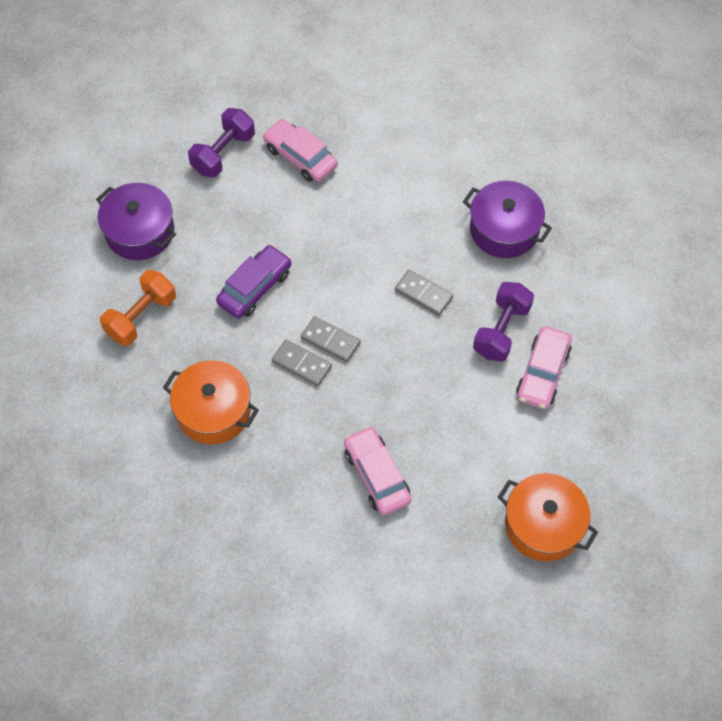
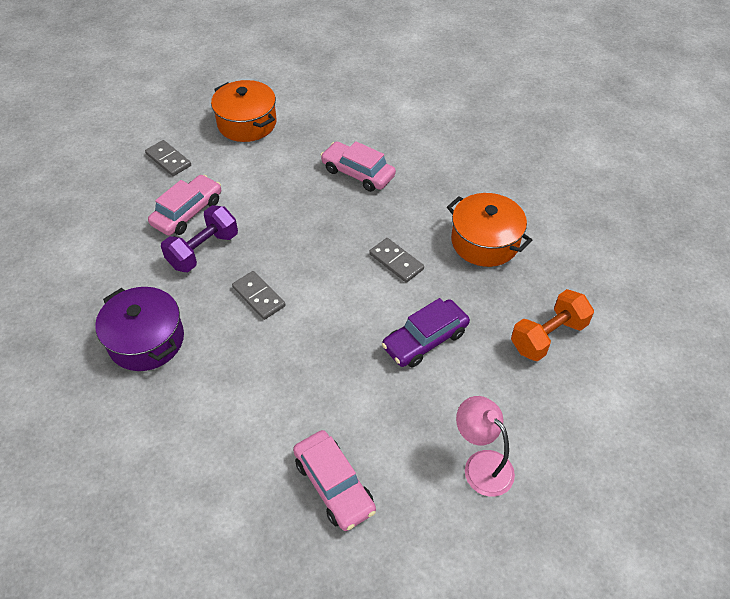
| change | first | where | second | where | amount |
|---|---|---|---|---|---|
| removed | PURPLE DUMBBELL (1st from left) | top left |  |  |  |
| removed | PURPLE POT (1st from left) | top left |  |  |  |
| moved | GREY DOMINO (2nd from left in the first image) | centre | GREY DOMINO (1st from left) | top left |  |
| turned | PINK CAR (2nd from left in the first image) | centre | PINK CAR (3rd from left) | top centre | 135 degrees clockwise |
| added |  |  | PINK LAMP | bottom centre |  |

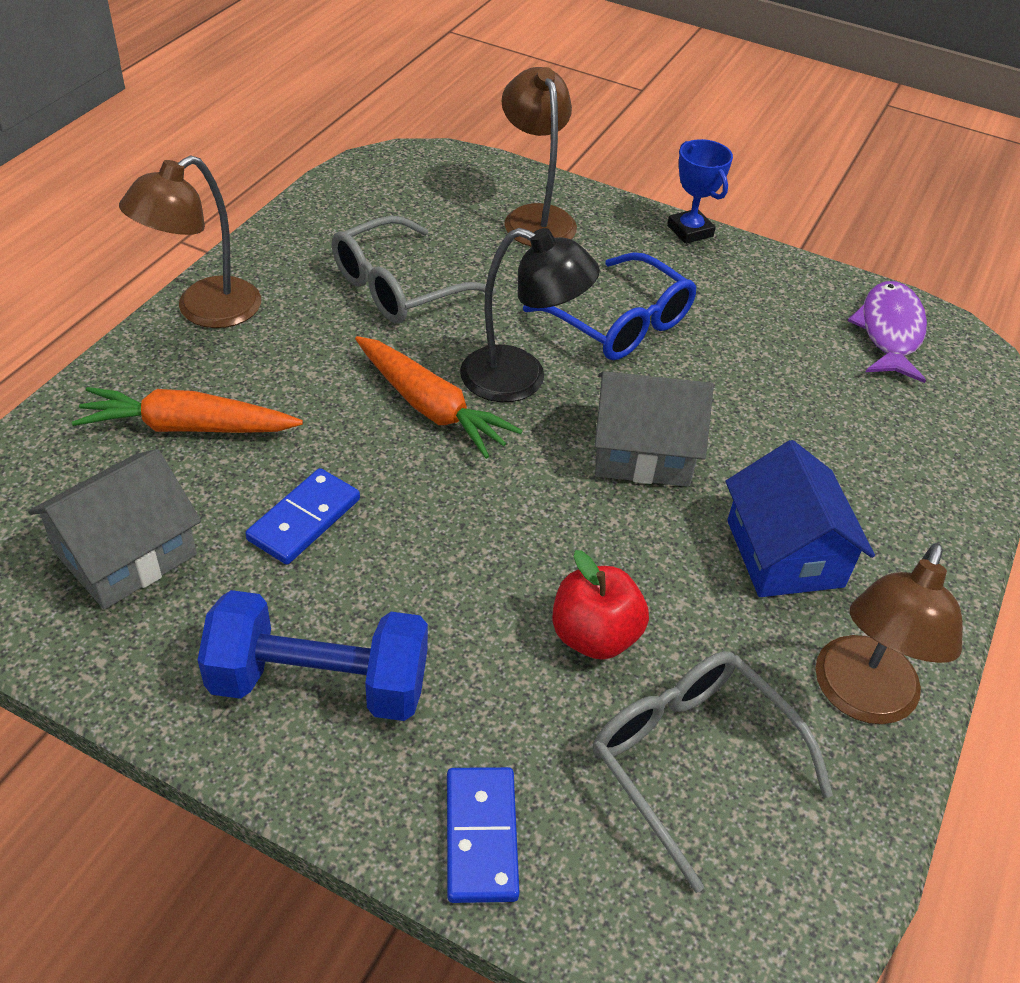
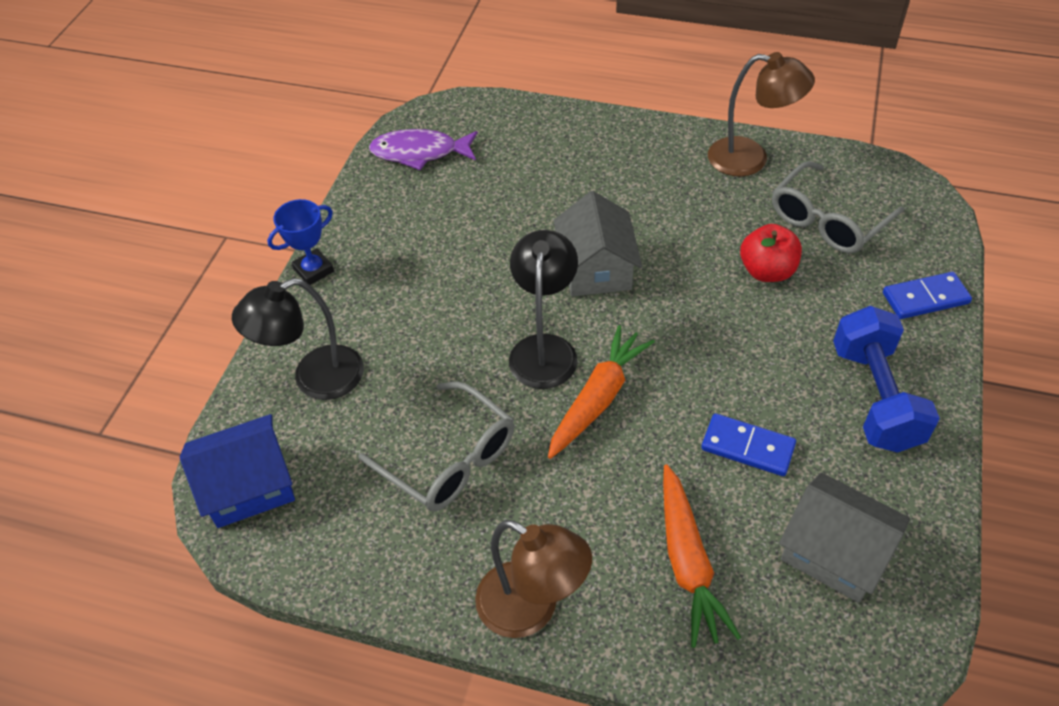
| change | first | where | second | where | amount |
|---|---|---|---|---|---|
| recoloured | BROWN LAMP (2nd from left) | top centre | BLACK LAMP (1st from left) | middle left |  |
| removed | BLUE GLASSES | top centre |  |  |  |
| moved | BLUE HOUSE | middle right |  | bottom left |  |

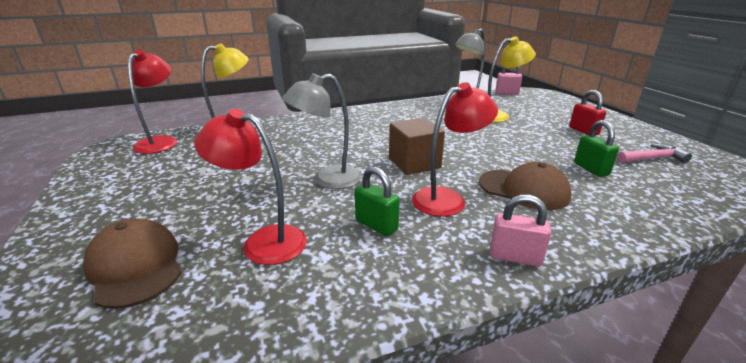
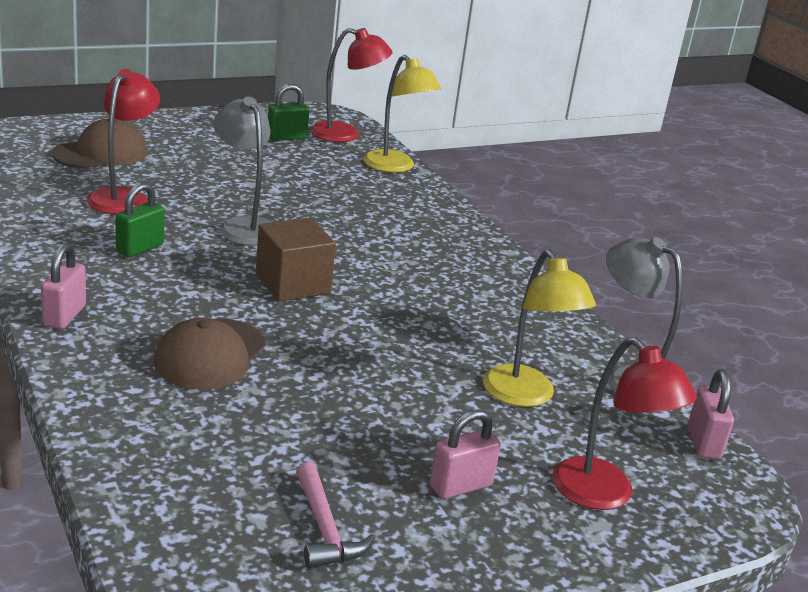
| change | first | where | second | where | amount |
|---|---|---|---|---|---|
| moved | RED LAMP (3rd from left) | centre |  | bottom right |  |
| recoloured | RED PADLOCK | top right | PINK PADLOCK (2nd from left) | bottom centre |  |
| moved | GREEN PADLOCK (2nd from left) | middle right |  | top centre |  |

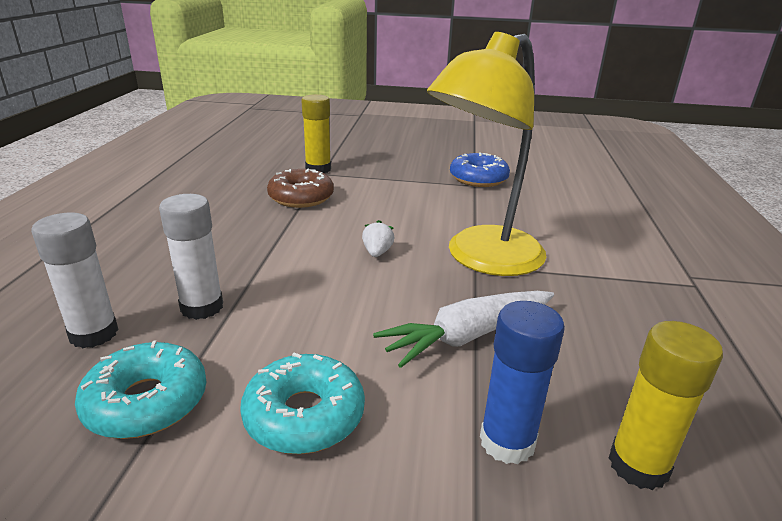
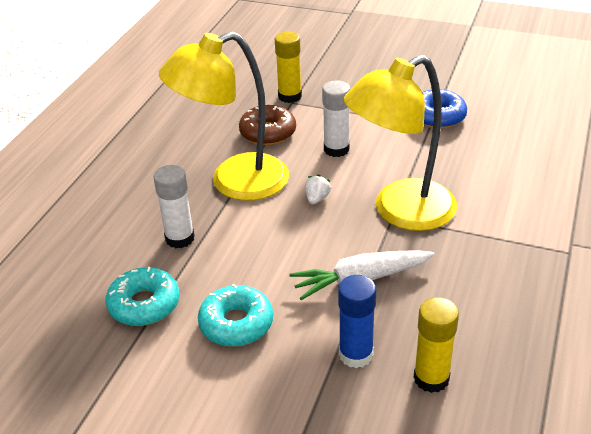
| change | first | where | second | where | amount |
|---|---|---|---|---|---|
| moved | WHITE GLUE STICK (1st from left in the first image) | middle left | WHITE GLUE STICK (2nd from left) | top centre |  |
| added |  |  | YELLOW LAMP (1st from left) | top centre |  |

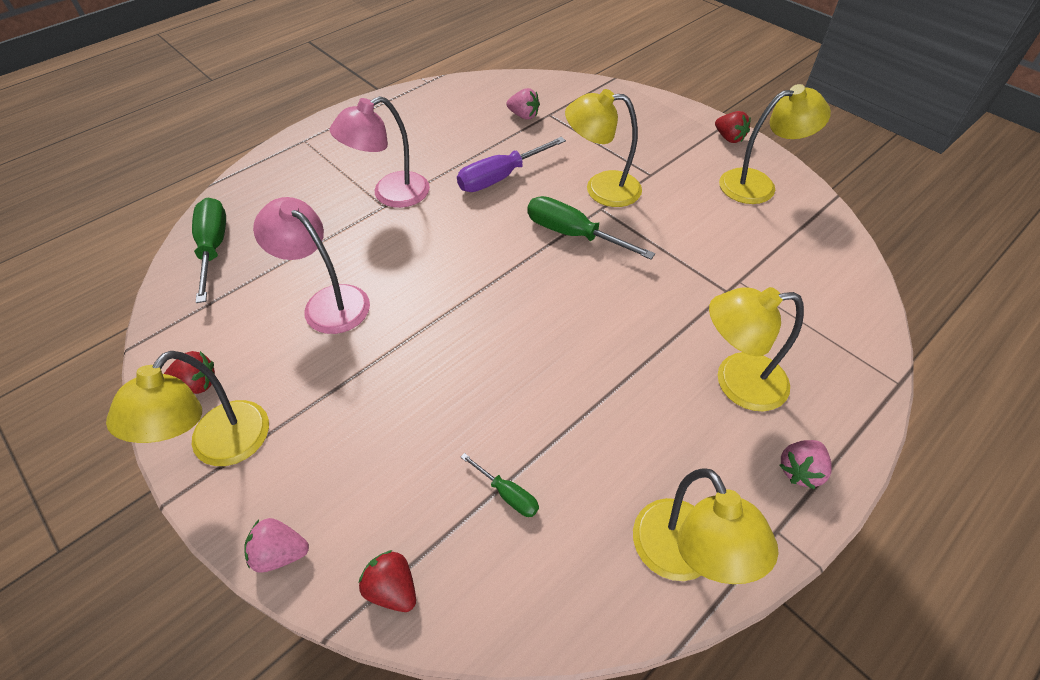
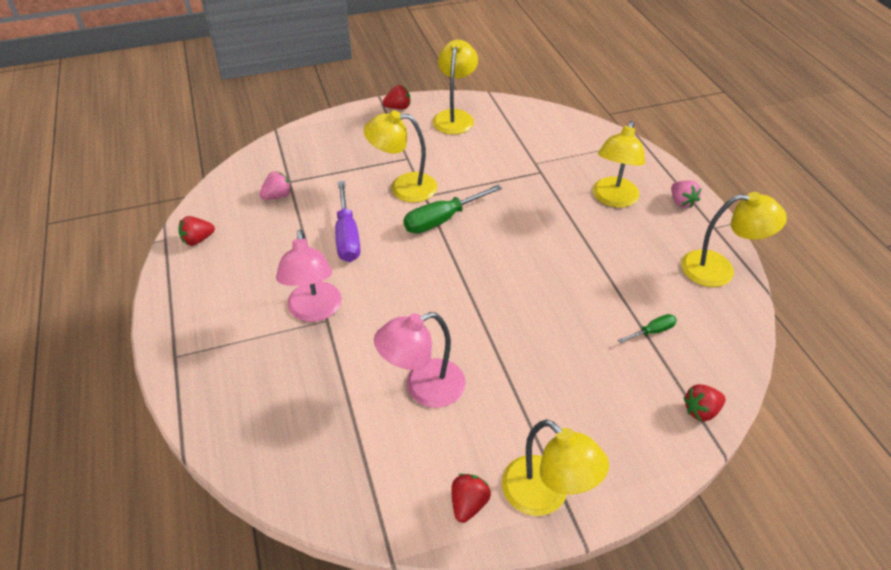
| change | first | where | second | where | amount |
|---|---|---|---|---|---|
| turned | YELLOW LAMP (2nd from left in the first image) | top centre | YELLOW LAMP (1st from left) | top centre | 60 degrees clockwise |
| removed | GREEN SCREWDRIVER (1st from left) | middle left |  |  |  |
| removed | PINK STRAWBERRY (1st from left) | bottom left |  |  |  |
| added |  |  | RED STRAWBERRY (1st from left) | middle left |  |

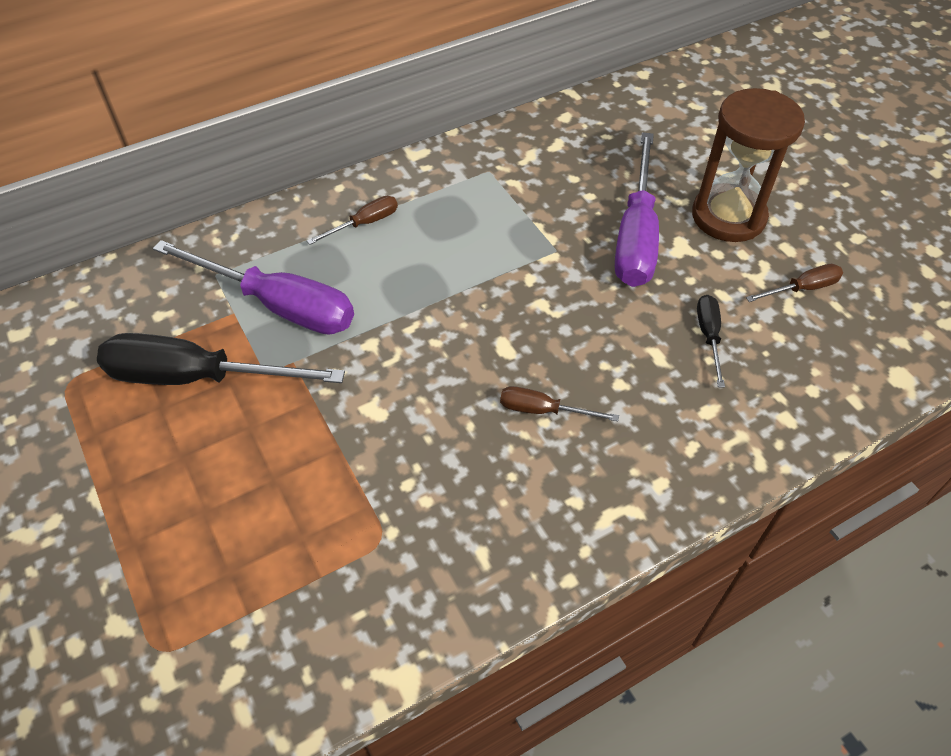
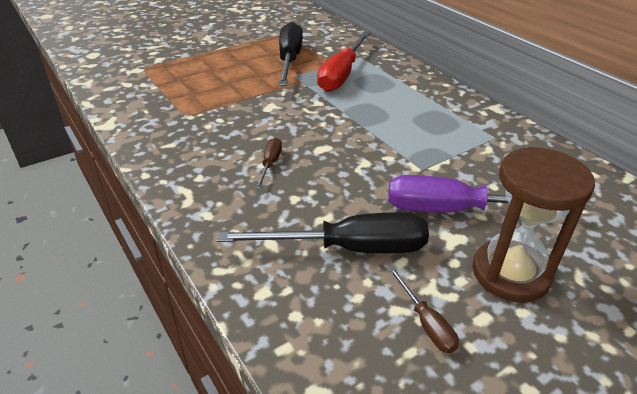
| change | first | where | second | where | amount |
|---|---|---|---|---|---|
| removed | BROWN SCREWDRIVER (1st from left) | top centre |  |  |  |
| recoloured | PURPLE SCREWDRIVER (1st from left) | middle left | RED SCREWDRIVER | top centre |  |
| resized | BLACK SCREWDRIVER (2nd from left) | middle right |  | centre | x2.11 |

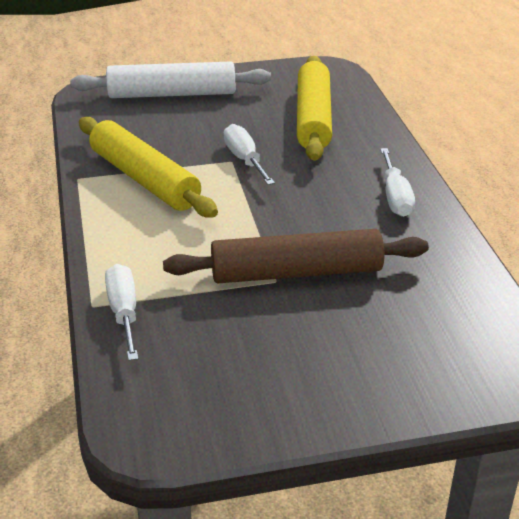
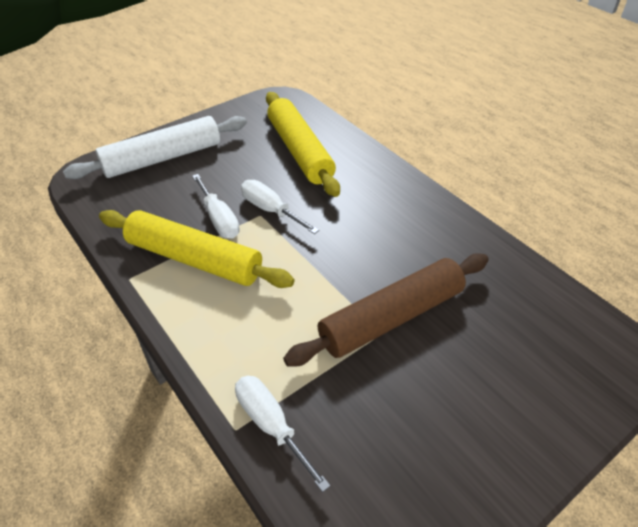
| change | first | where | second | where | amount |
|---|---|---|---|---|---|
| moved | WHITE SCREWDRIVER (3rd from left in the first image) | middle right | WHITE SCREWDRIVER (1st from left) | centre |  |

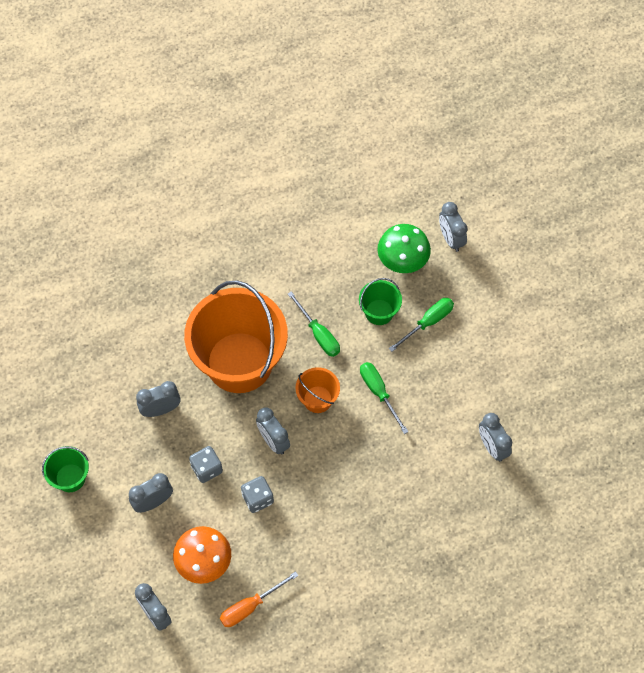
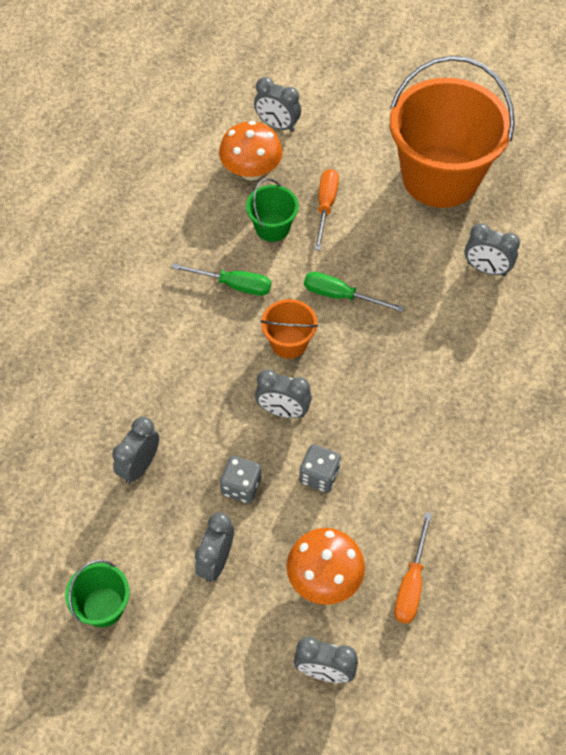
| change | first | where | second | where | amount |
|---|---|---|---|---|---|
| recoloured | GREEN MUSHROOM | centre | ORANGE MUSHROOM (1st from left) | top centre |  |
| moved | ORANGE BUCKET (1st from left in the first image) | centre | ORANGE BUCKET (2nd from left) | top right |  |
| recoloured | GREEN SCREWDRIVER (3rd from left) | centre | ORANGE SCREWDRIVER (1st from left) | top centre |  |

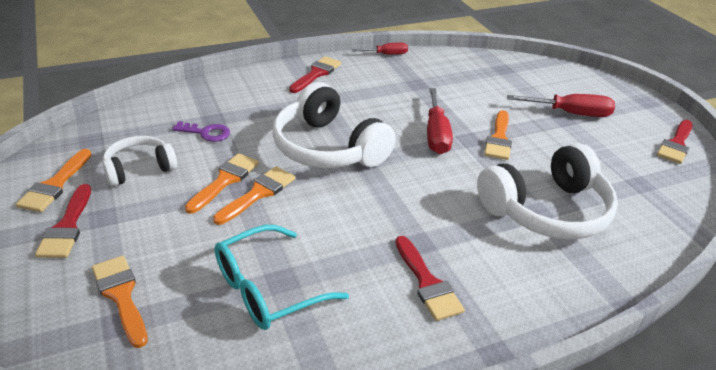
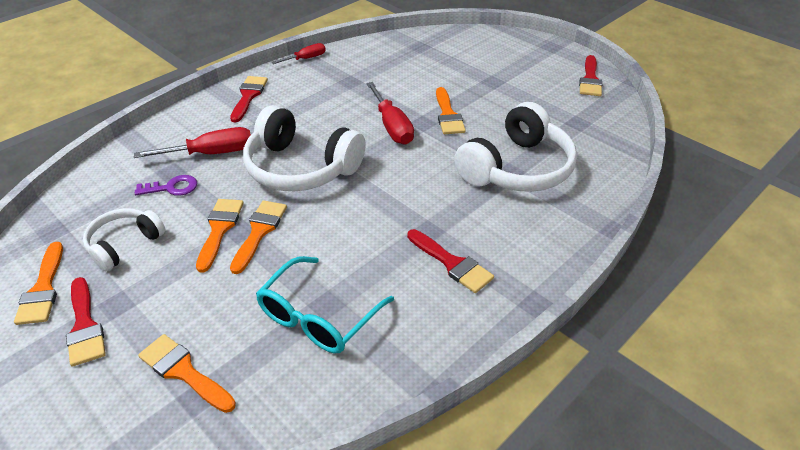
| change | first | where | second | where | amount |
|---|---|---|---|---|---|
| moved | RED SCREWDRIVER (3rd from left in the first image) | top right | RED SCREWDRIVER (1st from left) | top left |  |

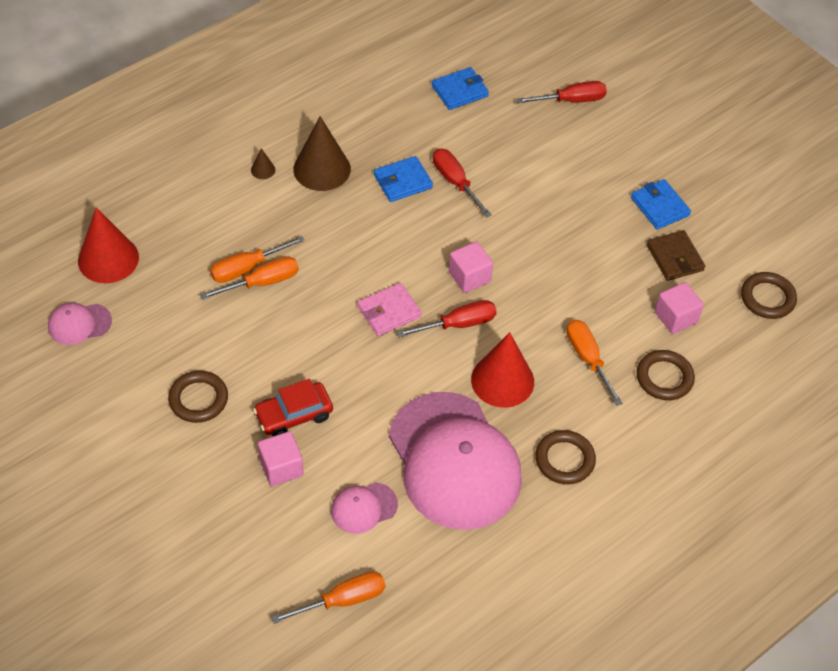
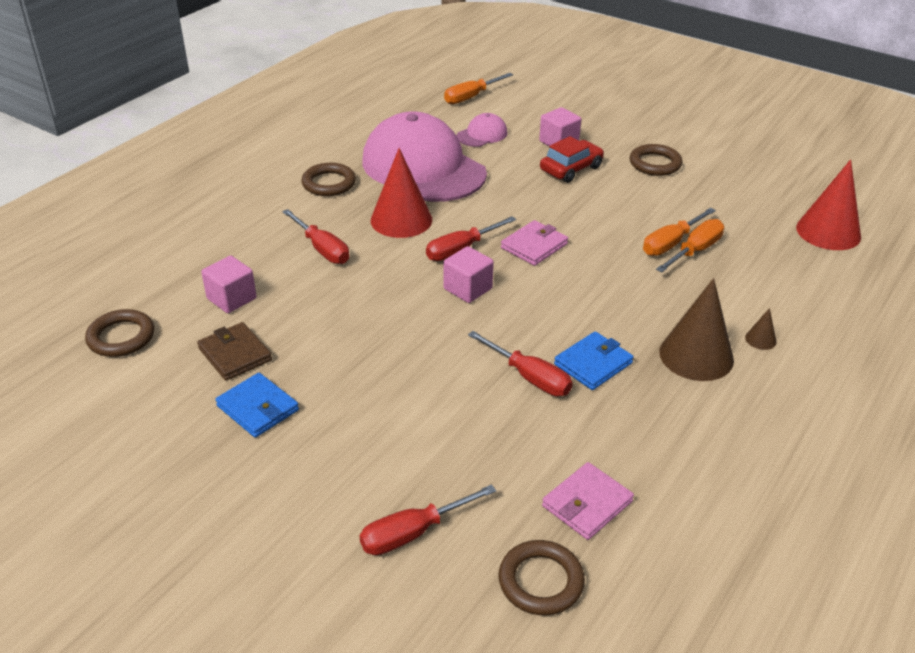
| change | first | where | second | where | amount |
|---|---|---|---|---|---|
| recoloured | BLUE WALLET (2nd from left) | top centre | PINK WALLET (2nd from left) | bottom centre |  |
| removed | PINK CAP (1st from left) | middle left |  |  |  |
| recoloured | ORANGE SCREWDRIVER (4th from left) | middle right | RED SCREWDRIVER (1st from left) | centre |  |
| moved | BROWN RING (3rd from left) | middle right |  | bottom centre |  |

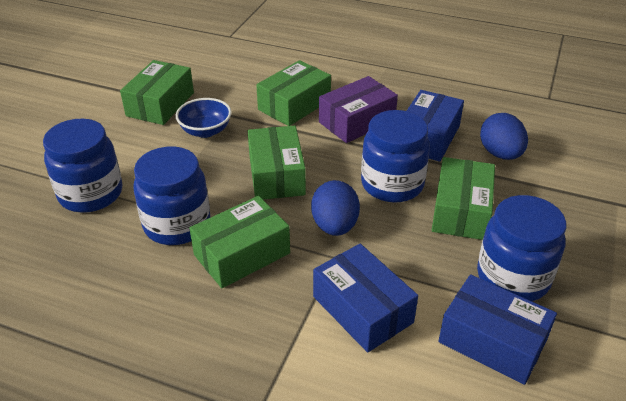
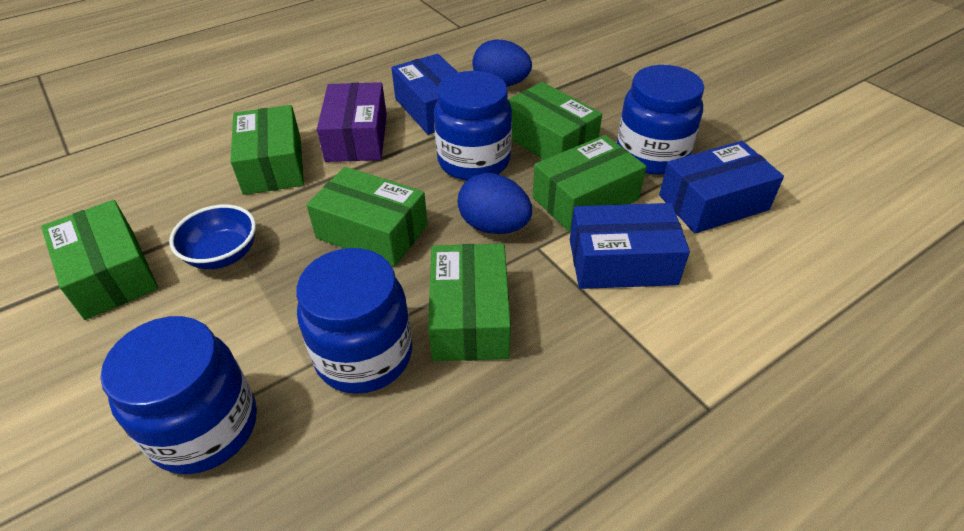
| change | first | where | second | where | amount |
|---|---|---|---|---|---|
| added |  |  | GREEN BOX (6th from left) | centre |  |

